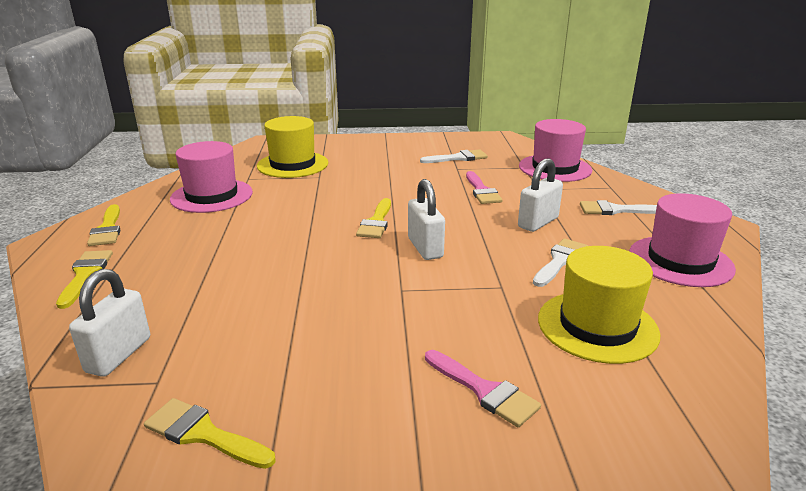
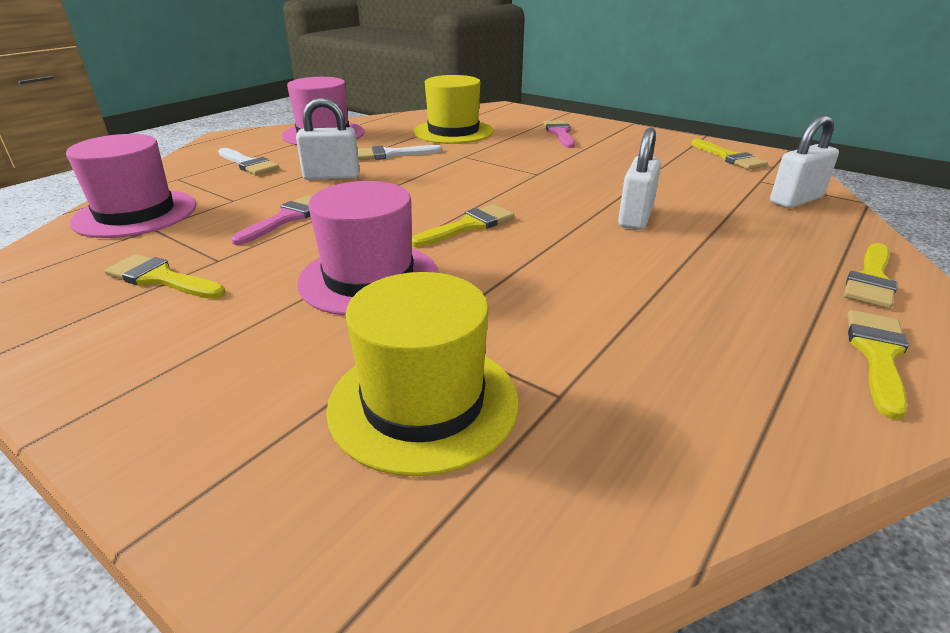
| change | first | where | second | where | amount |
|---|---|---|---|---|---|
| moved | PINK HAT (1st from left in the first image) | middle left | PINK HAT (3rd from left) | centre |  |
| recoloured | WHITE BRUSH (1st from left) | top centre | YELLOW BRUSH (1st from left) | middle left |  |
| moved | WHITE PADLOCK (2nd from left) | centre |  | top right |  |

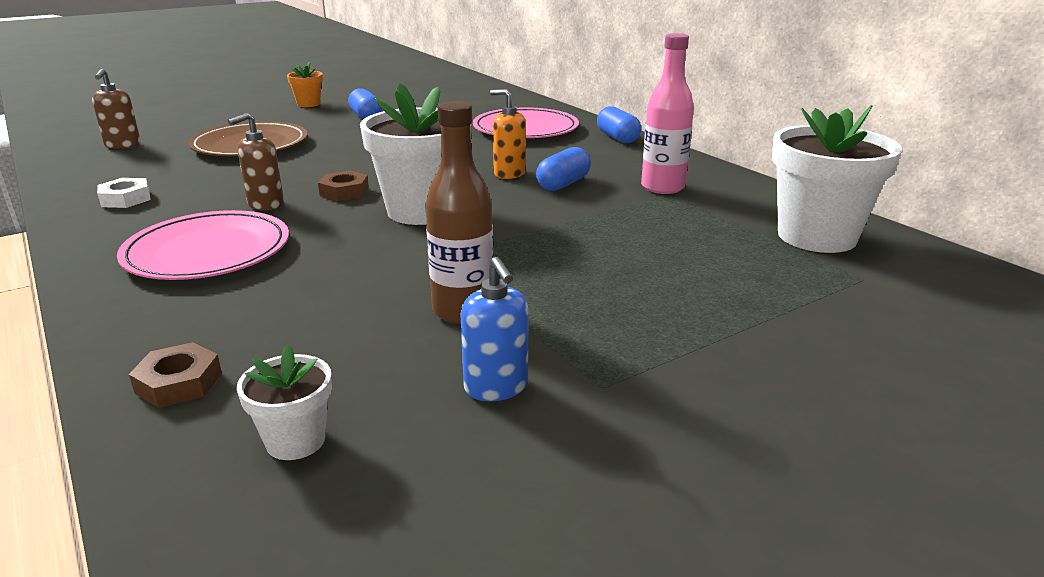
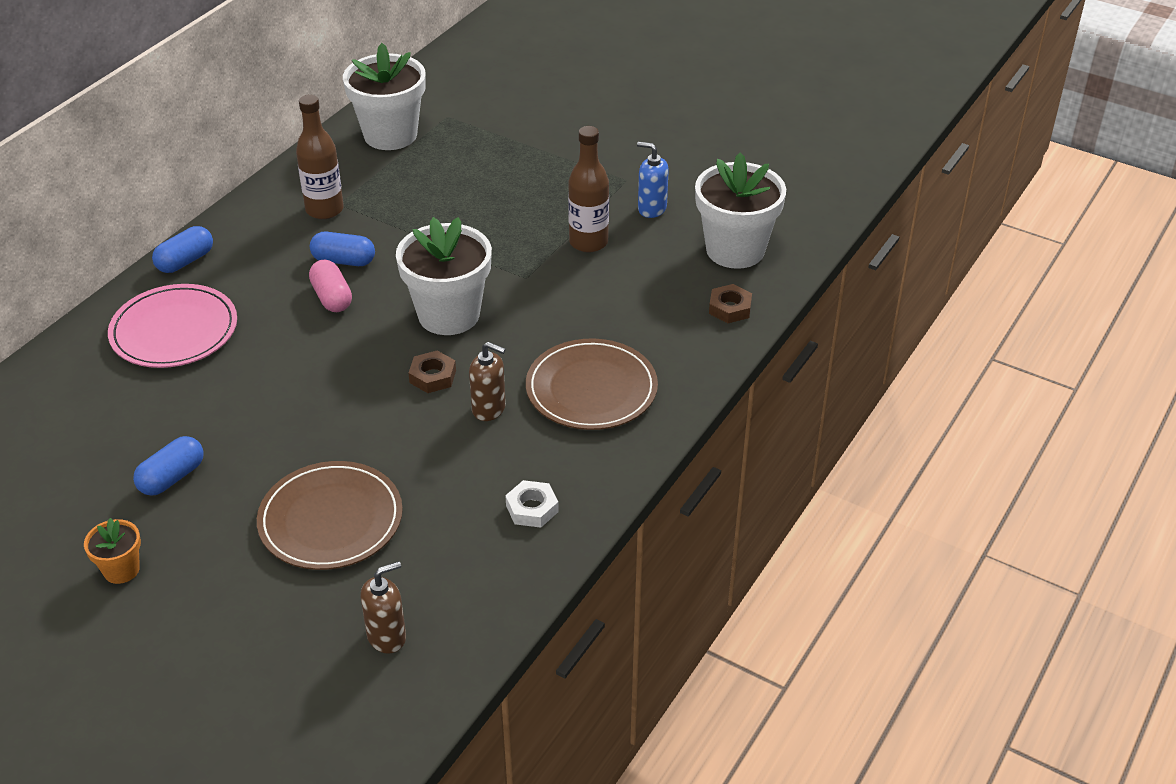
| change | first | where | second | where | amount |
|---|---|---|---|---|---|
| recoloured | PINK BOTTLE | top centre | BROWN BOTTLE (1st from left) | top left |  |
| replaced | ORANGE SOAP DISPENSER | top centre | PINK CAPSULE | middle left |  |
| recoloured | PINK PLATE (1st from left) | middle left | BROWN PLATE (2nd from left) | centre |  |
| turned | BLUE SOAP DISPENSER | centre |  | top centre | 105 degrees counterclockwise |
| resized | WHITE FLOWER POT (1st from left in the first image) | bottom left | WHITE FLOWER POT (3rd from left) | top centre | x2.07 |

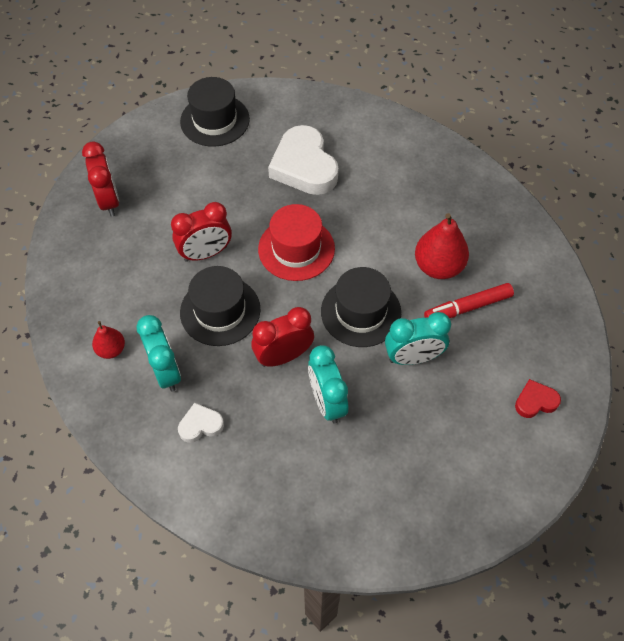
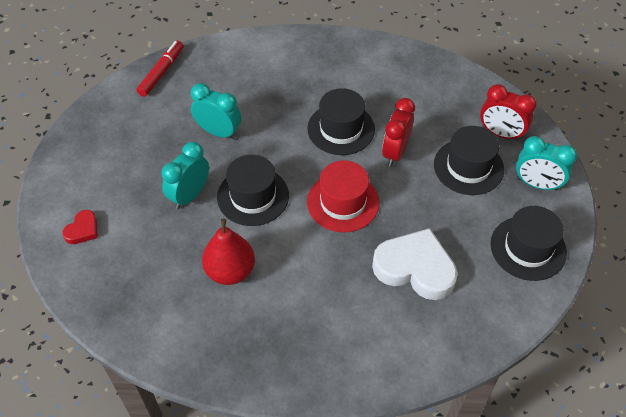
| change | first | where | second | where | amount |
|---|---|---|---|---|---|
| moved | RED MARKER | middle right |  | top left |  |
| removed | RED CLOCK (3rd from left) | centre |  |  |  |
| moved | TURQUOISE CLOCK (1st from left in the first image) | middle left | TURQUOISE CLOCK (3rd from left) | middle right |  |
| removed | RED PEAR (1st from left) | middle left |  |  |  |
| removed | WHITE HEART (1st from left) | middle left |  |  |  |
| added |  |  | BLACK HAT (3rd from left) | middle right |  |

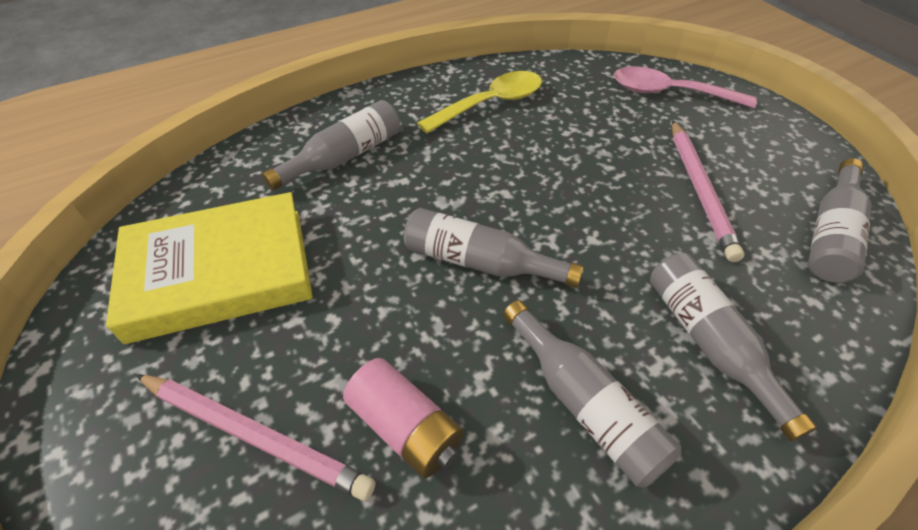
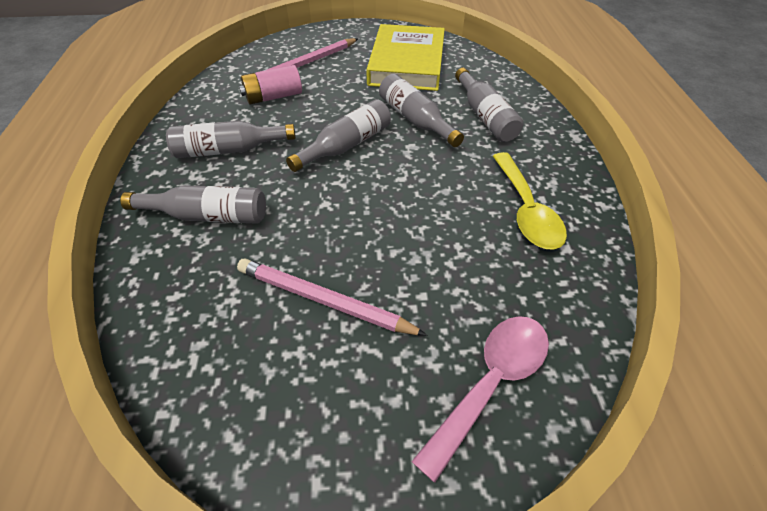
| change | first | where | second | where | amount |
|---|---|---|---|---|---|
| moved | GREY BOTTLE (5th from left in the first image) | middle right | GREY BOTTLE (4th from left) | top centre |  |

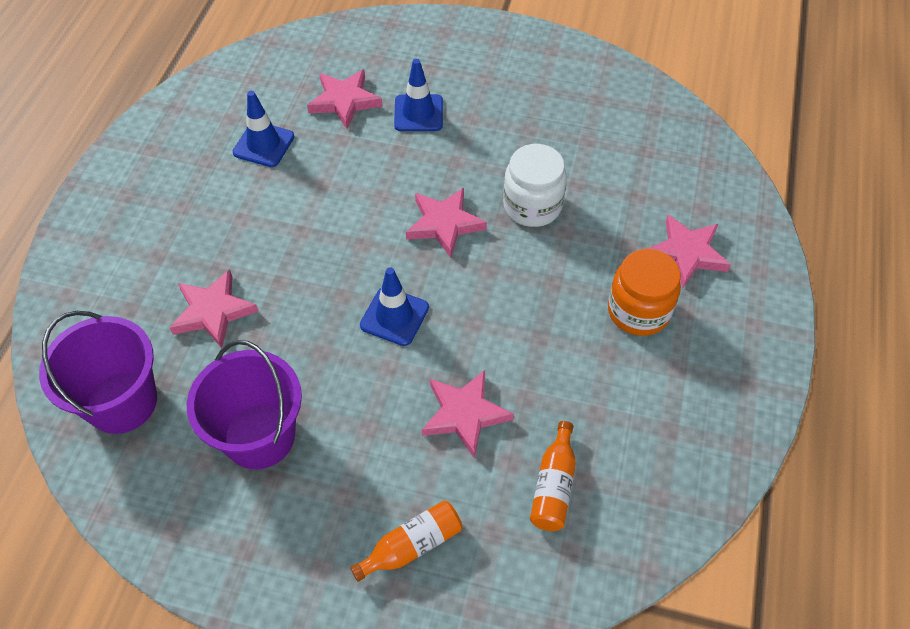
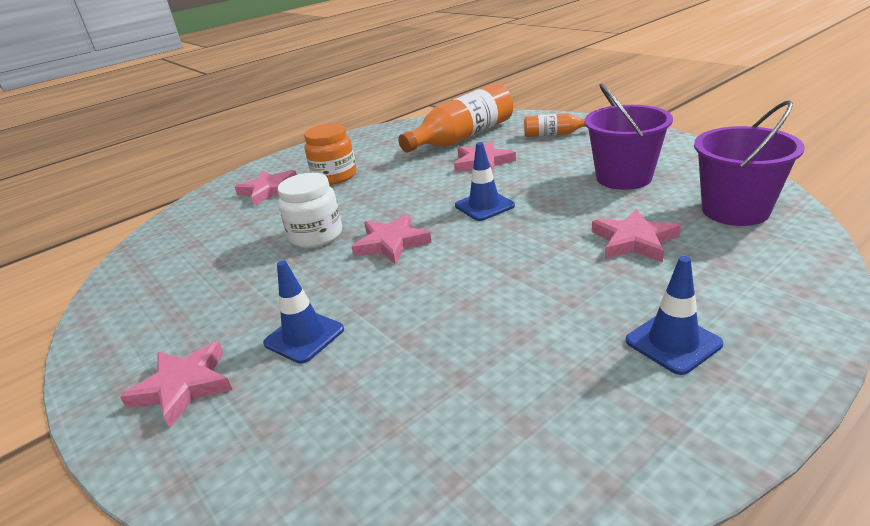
| change | first | where | second | where | amount |
|---|---|---|---|---|---|
| moved | PINK STAR (2nd from left in the first image) | top centre | PINK STAR (1st from left) | bottom left |  |
| moved | BLUE TRAFFIC CONE (1st from left in the first image) | top left | BLUE TRAFFIC CONE (3rd from left) | middle right |  |
| resized | ORANGE BOTTLE (2nd from left in the first image) | bottom centre | ORANGE BOTTLE (1st from left) | top centre | x2.00 |

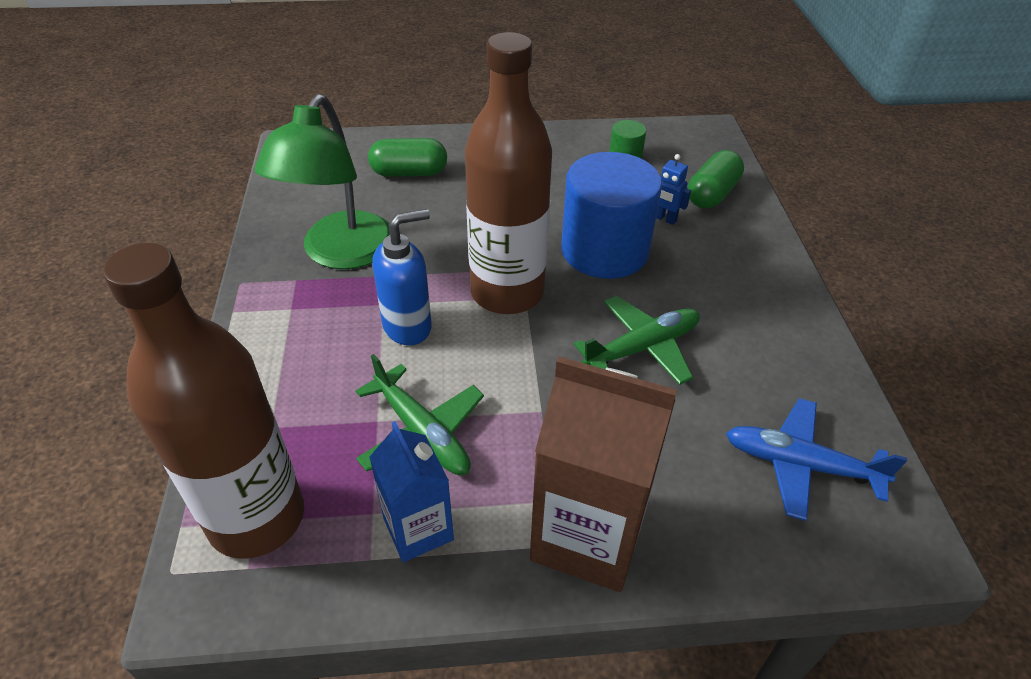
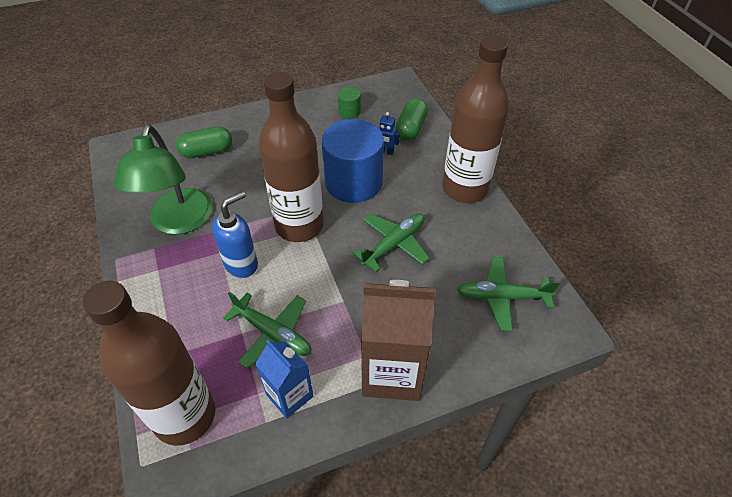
| change | first | where | second | where | amount |
|---|---|---|---|---|---|
| recoloured | BLUE PLANE | bottom right | GREEN PLANE (3rd from left) | middle right |  |
| added |  |  | BROWN BOTTLE (3rd from left) | top centre |  |

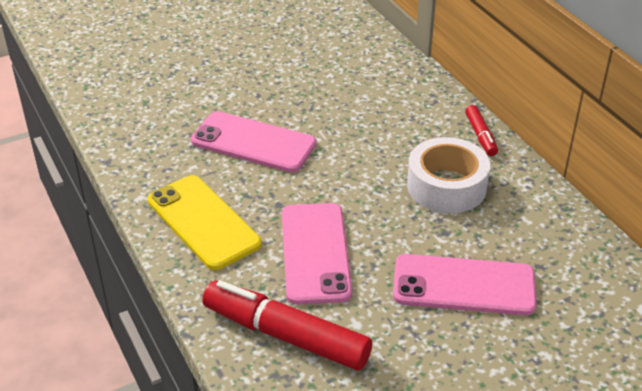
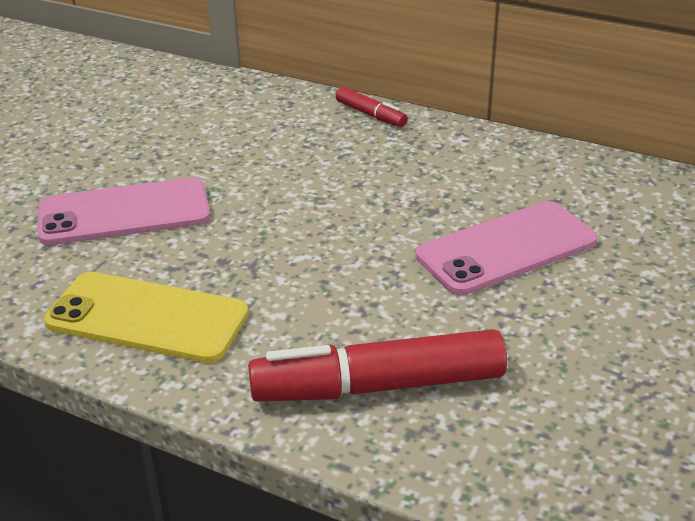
| change | first | where | second | where | amount |
|---|---|---|---|---|---|
| removed | WHITE TAPE | middle right |  |  |  |
| removed | PINK PHONE (2nd from left) | centre |  |  |  |

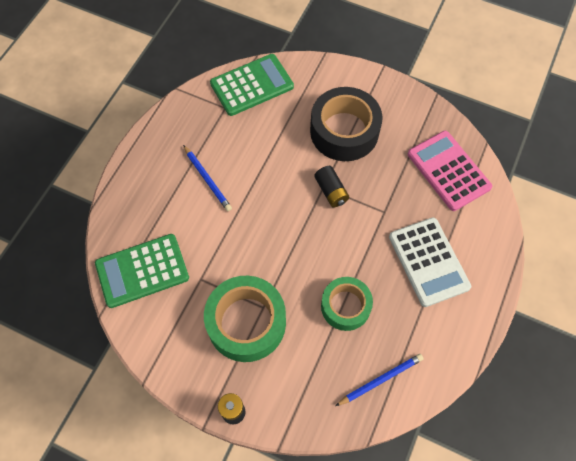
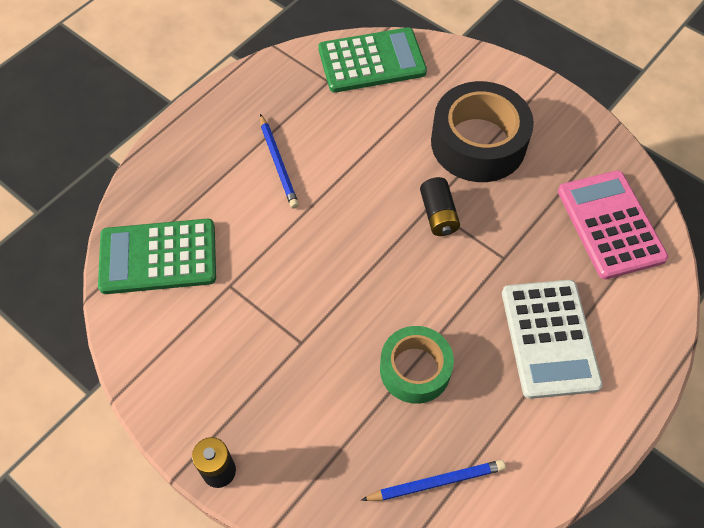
| change | first | where | second | where | amount |
|---|---|---|---|---|---|
| removed | GREEN TAPE (1st from left) | bottom centre |  |  |  |

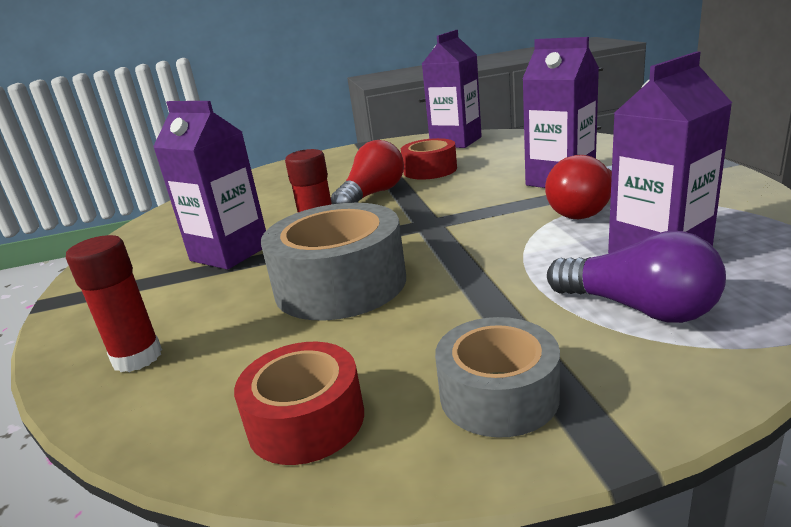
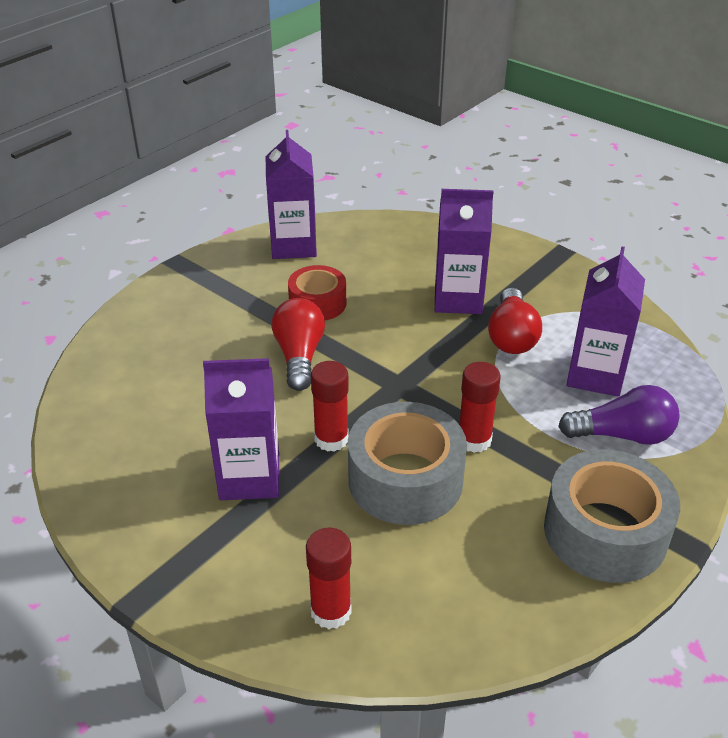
| change | first | where | second | where | amount |
|---|---|---|---|---|---|
| resized | GREY TAPE (2nd from left) | bottom centre |  | bottom right | x1.62 |
| removed | RED TAPE (1st from left) | bottom centre |  |  |  |
| added |  |  | RED GLUE STICK (3rd from left) | centre |  |

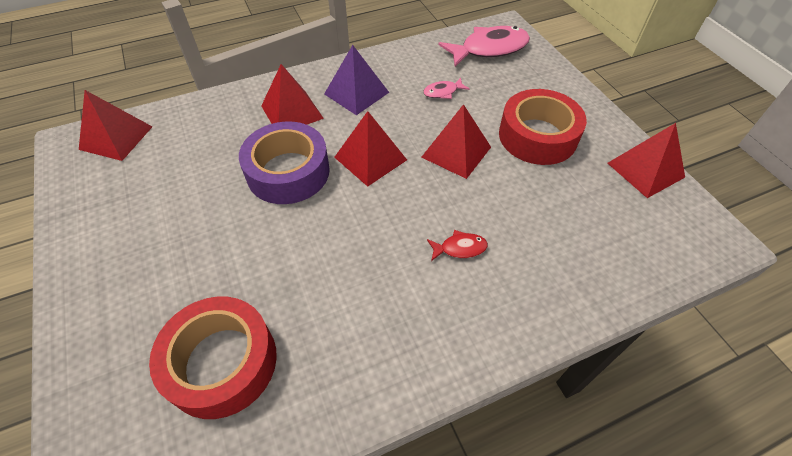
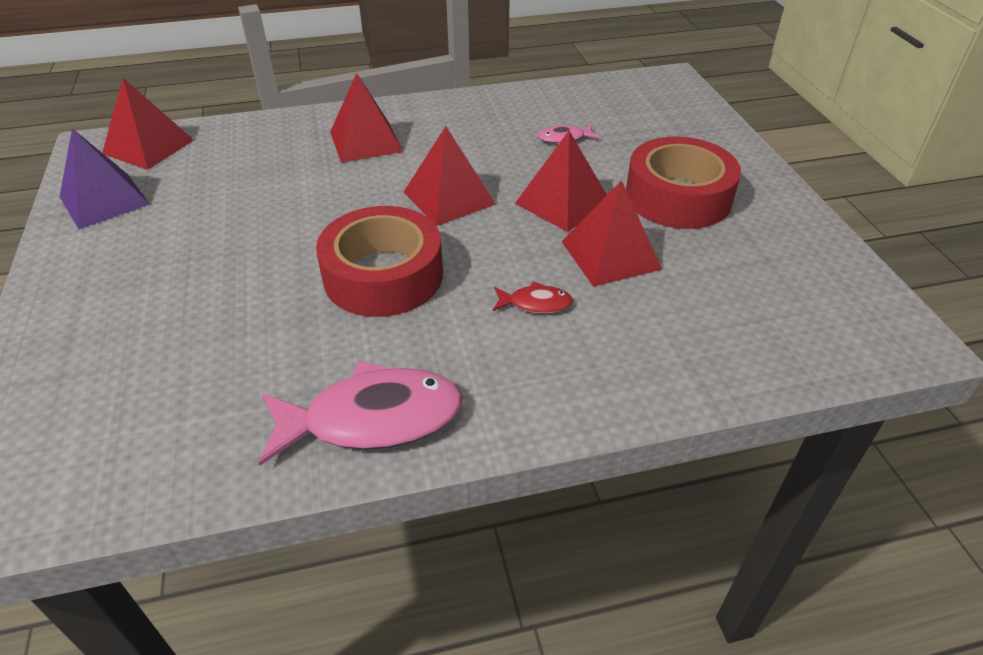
| change | first | where | second | where | amount |
|---|---|---|---|---|---|
| moved | PINK FISH (2nd from left in the first image) | top centre | PINK FISH (1st from left) | centre |  |
| moved | PURPLE PYRAMID | top centre |  | top left |  |
| removed | PURPLE TAPE | centre |  |  |  |
| moved | RED PYRAMID (5th from left) | middle right |  | centre |  |
| moved | RED TAPE (1st from left) | bottom left |  | centre |  |

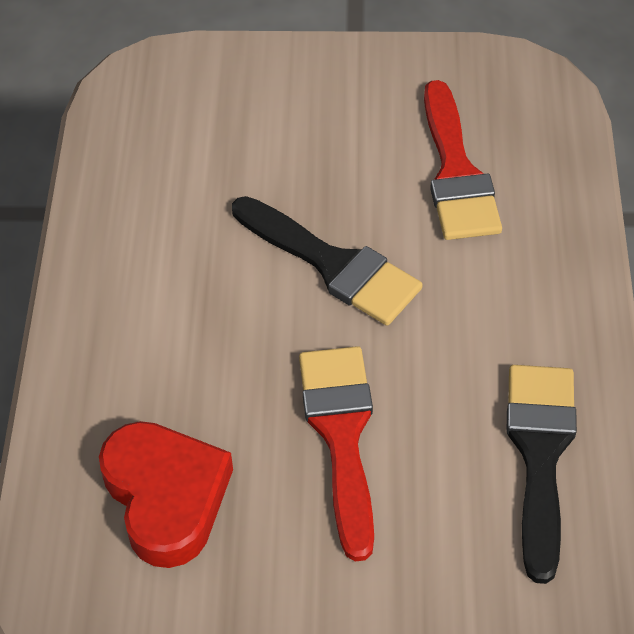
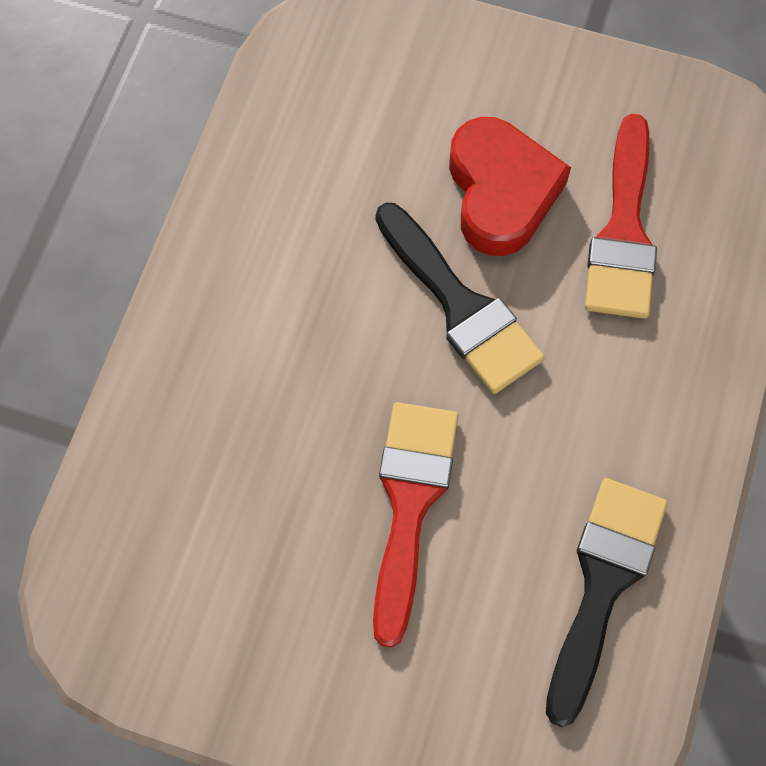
| change | first | where | second | where | amount |
|---|---|---|---|---|---|
| moved | RED HEART | bottom left |  | top centre |  |

